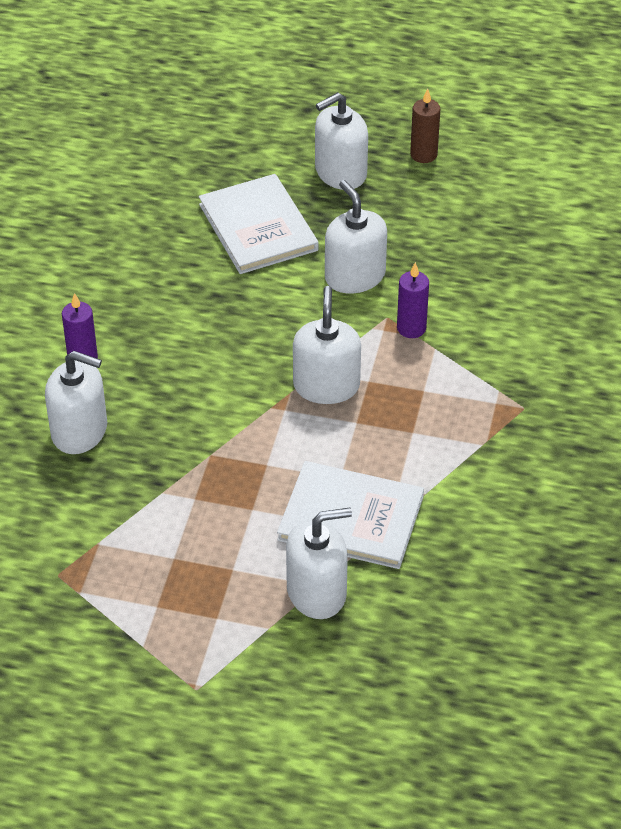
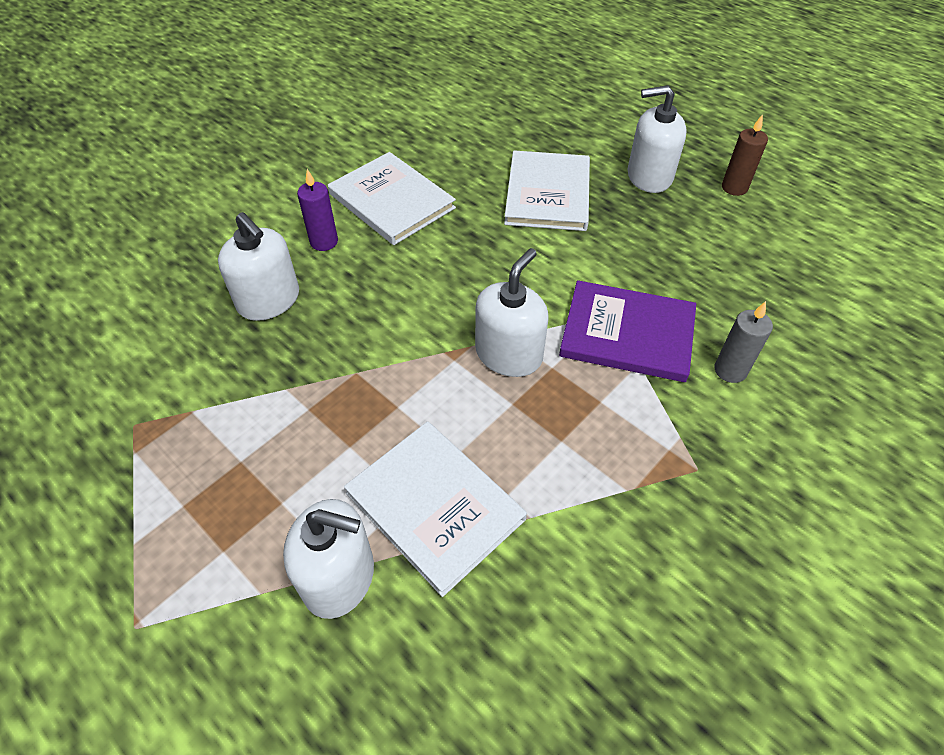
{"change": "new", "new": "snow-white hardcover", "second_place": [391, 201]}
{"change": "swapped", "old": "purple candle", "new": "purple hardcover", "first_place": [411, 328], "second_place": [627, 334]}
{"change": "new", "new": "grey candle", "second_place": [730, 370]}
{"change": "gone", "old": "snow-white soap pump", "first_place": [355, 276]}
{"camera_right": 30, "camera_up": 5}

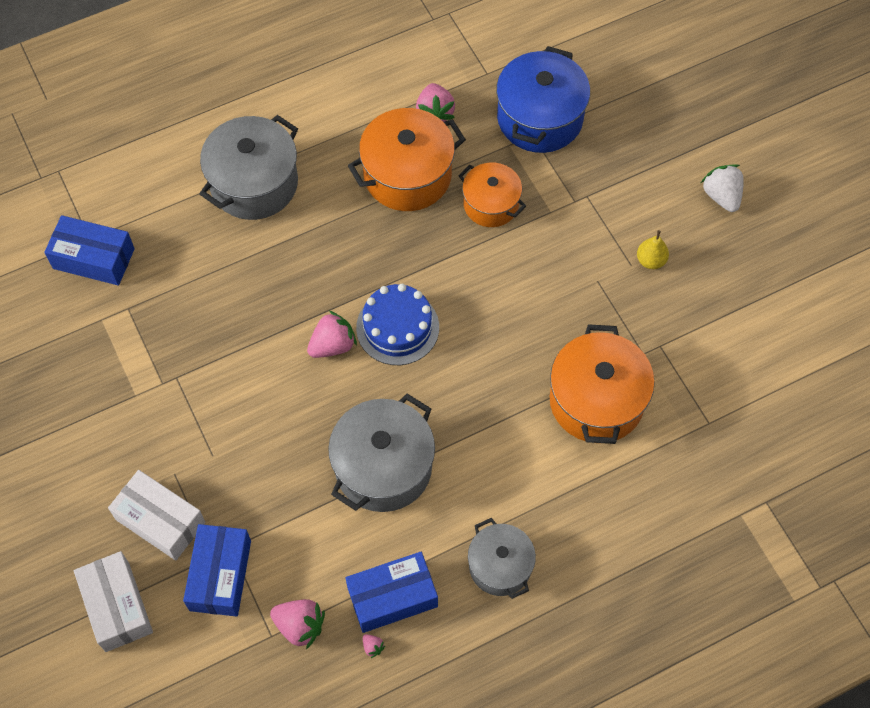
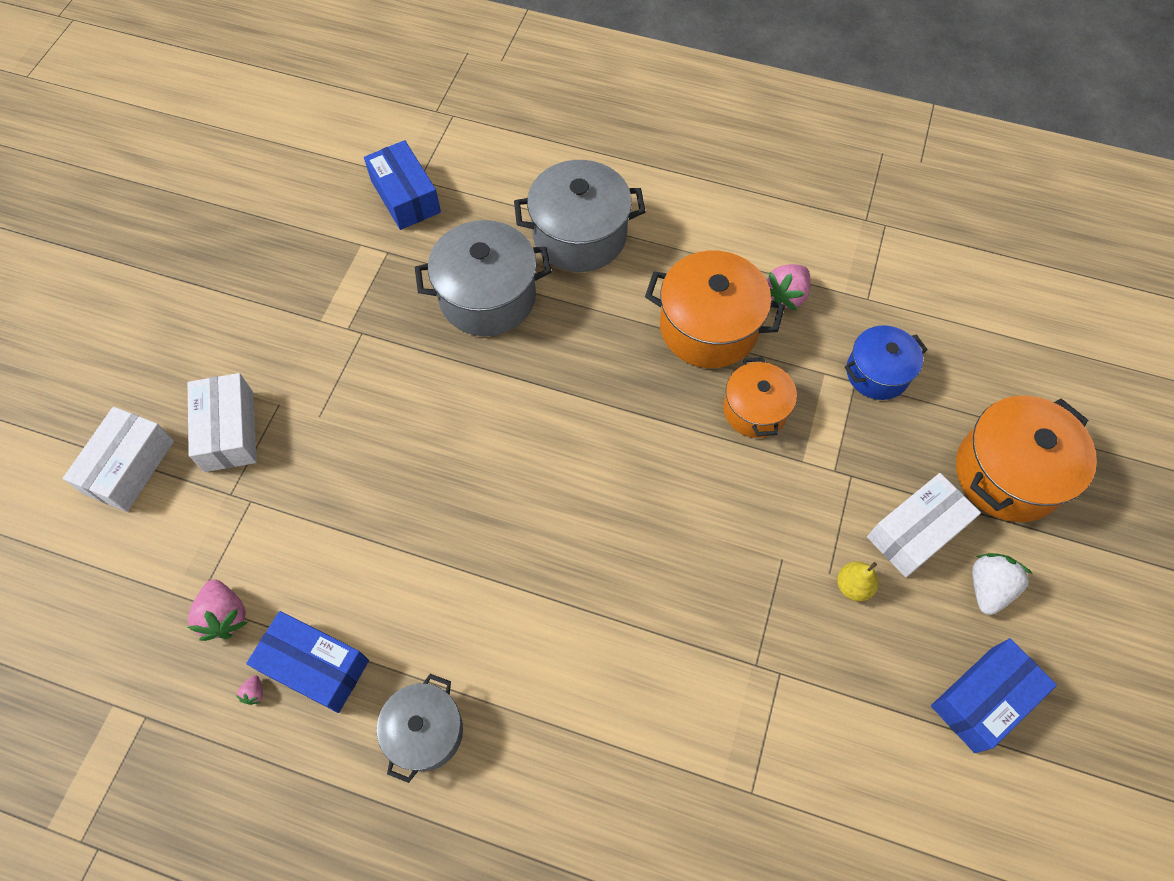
{"change": "shifted", "old": "grey cooking pot", "first_place": [383, 467], "second_place": [487, 297]}
{"change": "scaled", "old": "royal blue cooking pot", "first_place": [540, 118], "second_place": [877, 373], "factor": 0.63}
{"change": "new", "new": "snow-white box", "second_place": [915, 532]}
{"change": "shifted", "old": "royal blue box", "first_place": [220, 575], "second_place": [983, 699]}
{"change": "shifted", "old": "orange-coloured cooking pot", "first_place": [596, 401], "second_place": [1007, 473]}
{"change": "gone", "old": "rosy toy strawberry", "first_place": [332, 345]}
{"change": "gone", "old": "royal blue cake", "first_place": [397, 327]}
{"camera_right": 45, "camera_up": 0}

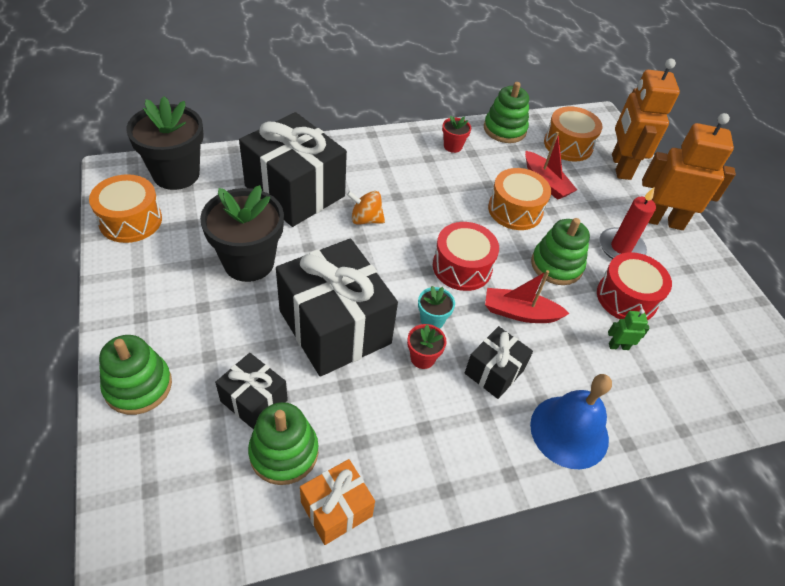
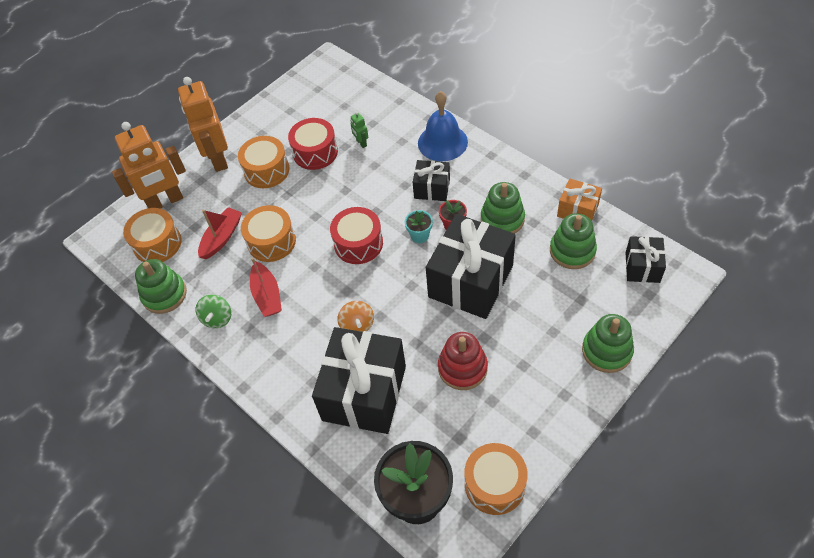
{"change": "swapped", "old": "crimson potted plant", "new": "green toy top", "first_place": [453, 146], "second_place": [217, 318]}
{"change": "swapped", "old": "crimson candle", "new": "orange-coloured drum", "first_place": [621, 247], "second_place": [266, 170]}
{"change": "shifted", "old": "crimson sailboat", "first_place": [520, 313], "second_place": [267, 295]}
{"change": "swapped", "old": "black potted plant", "new": "crimson ring stacker", "first_place": [249, 262], "second_place": [462, 368]}
{"change": "shifted", "old": "green ring stacker", "first_place": [556, 265], "second_place": [502, 219]}
{"change": "shifted", "old": "black gift", "first_place": [254, 400], "second_place": [642, 267]}
{"camera_right": -110, "camera_up": 5}

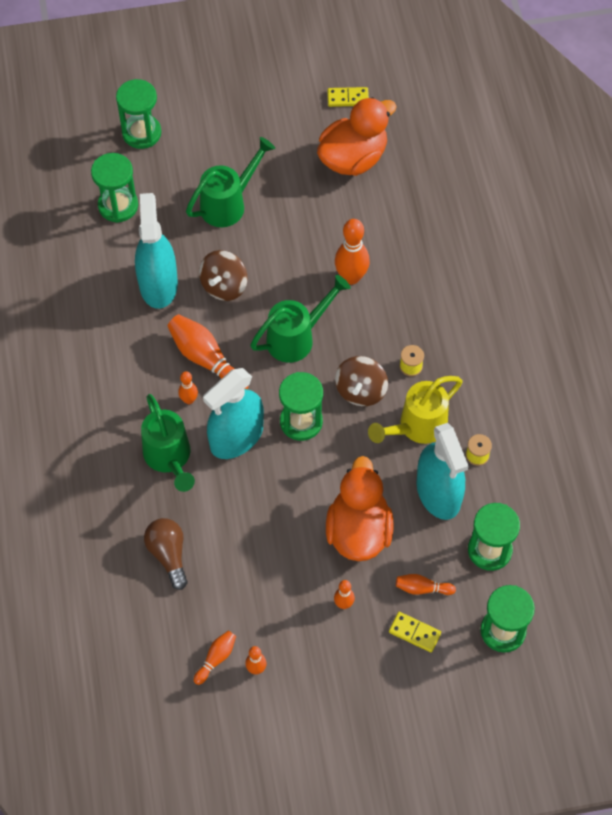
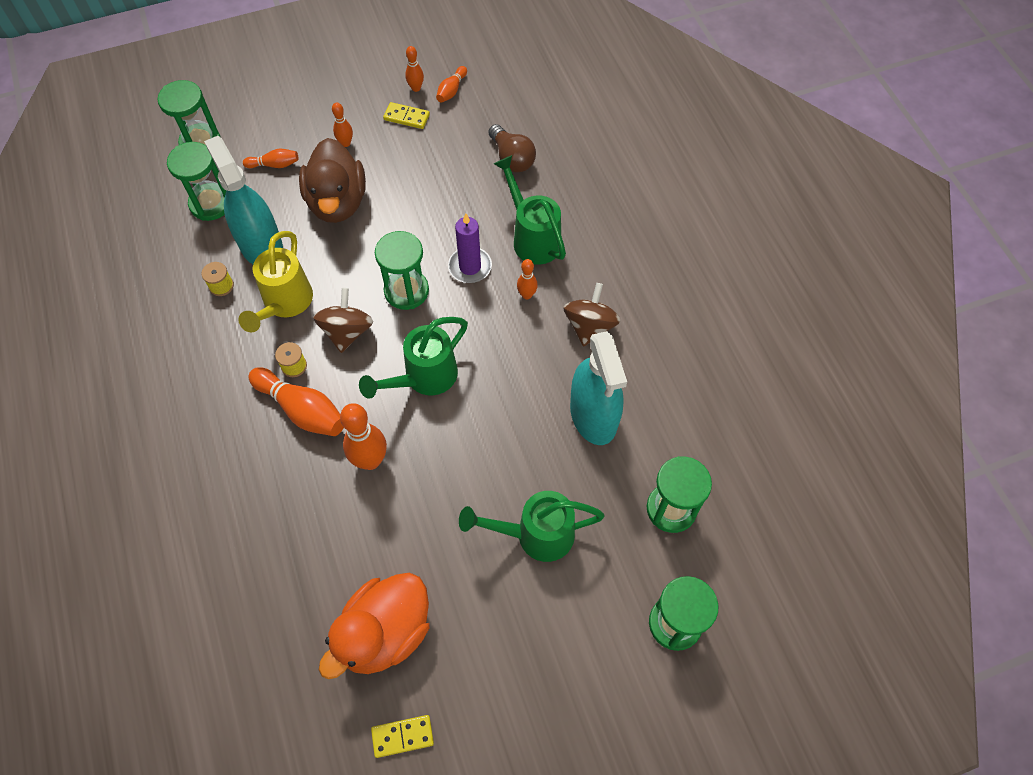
{"change": "rotated", "old": "bright yellow sprinkling can", "first_place": [417, 427], "second_place": [285, 304], "degrees": 150}
{"change": "shifted", "old": "orange-coloured skittle", "first_place": [206, 359], "second_place": [302, 410]}
{"change": "repainted", "old": "orange-coloured duck", "new": "dark brown duck", "first_place": [358, 530], "second_place": [337, 202]}
{"change": "shifted", "old": "bright yellow domino", "first_place": [414, 633], "second_place": [406, 117]}
{"change": "swapped", "old": "aqua sprayer", "new": "purple candle", "first_place": [236, 437], "second_place": [470, 267]}
{"change": "rotated", "old": "green sprinkling can", "first_place": [228, 204], "second_place": [535, 535], "degrees": 45}
{"change": "shifted", "old": "dark brown toy top", "first_place": [224, 286], "second_place": [589, 326]}
{"camera_right": 170, "camera_up": 0}

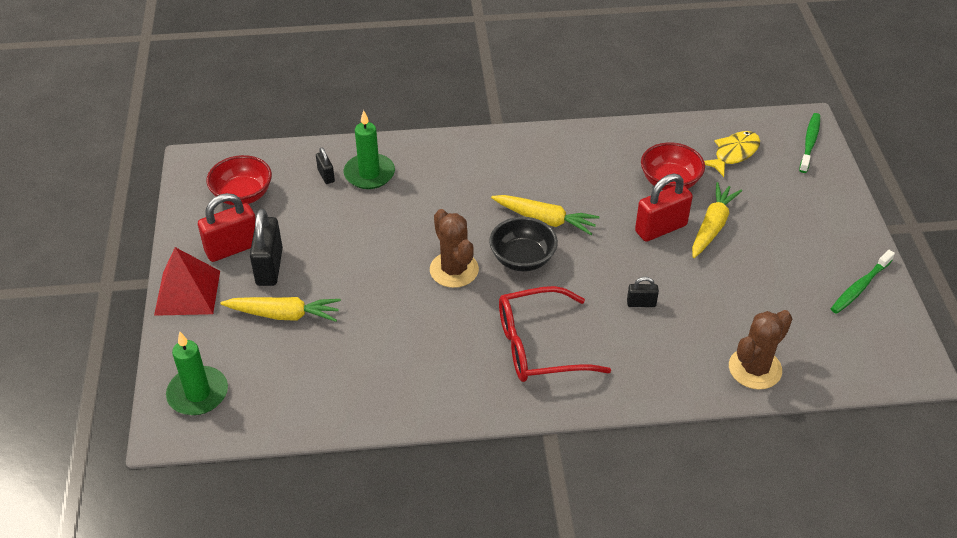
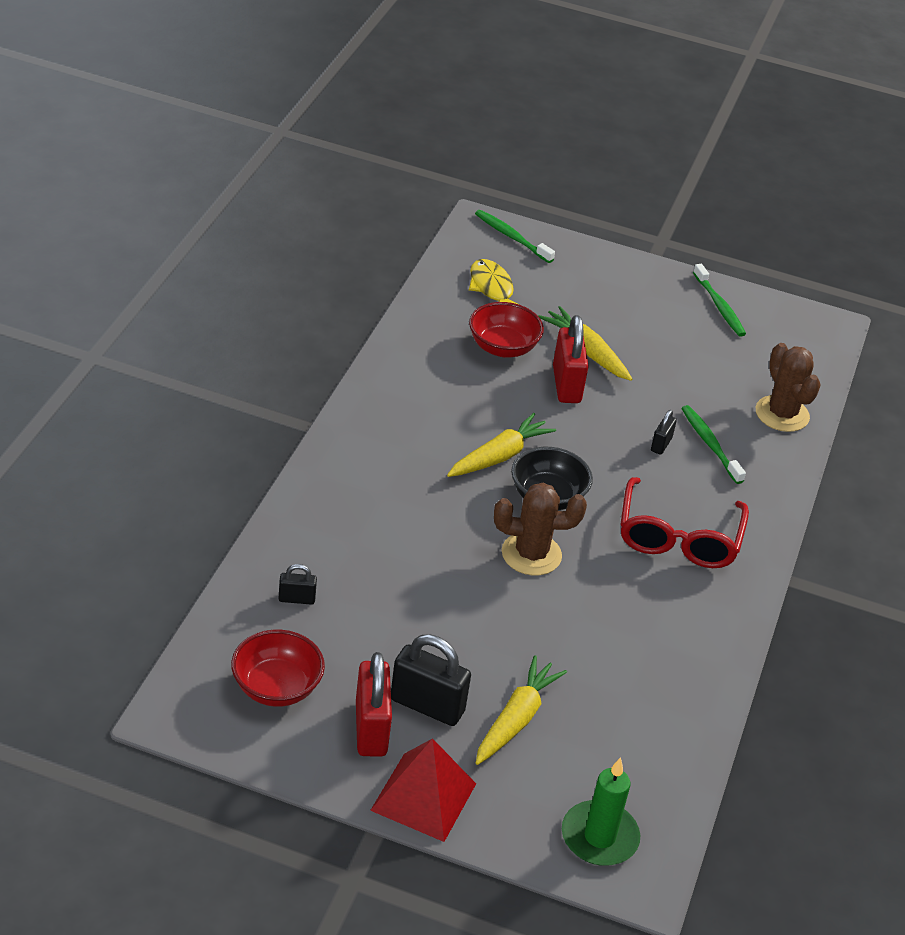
{"change": "new", "new": "green tooth brush", "second_place": [710, 444]}
{"change": "gone", "old": "green candle", "first_place": [369, 174]}
{"camera_right": -70, "camera_up": -5}

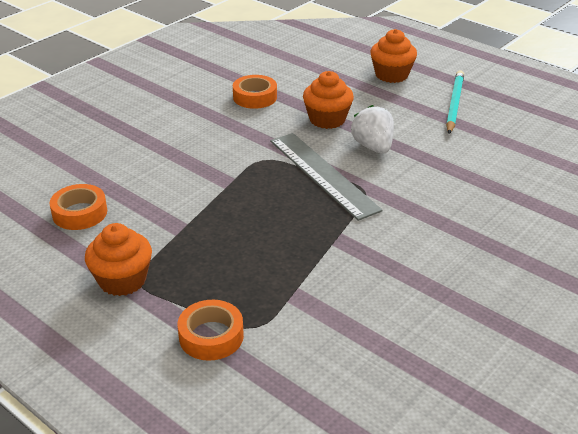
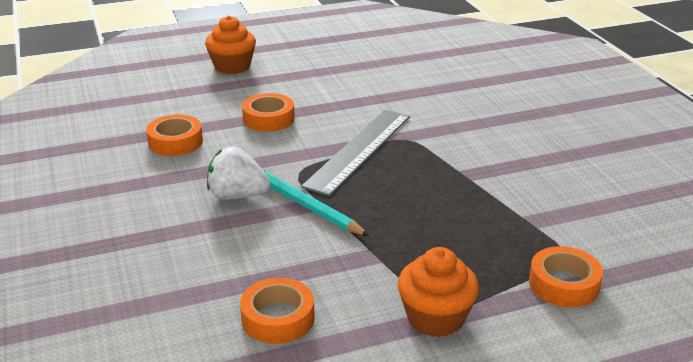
{"change": "shifted", "old": "snow-white toy strawberry", "first_place": [373, 147], "second_place": [237, 196]}
{"change": "swapped", "old": "orange-coloured fairy cake", "new": "orange-coloured tape", "first_place": [327, 119], "second_place": [268, 119]}
{"change": "shifted", "old": "aqua wooden pencil", "first_place": [454, 104], "second_place": [303, 204]}
{"change": "rotated", "old": "grey straightedge", "first_place": [323, 174], "second_place": [359, 150], "degrees": -60}
{"camera_right": -60, "camera_up": -5}

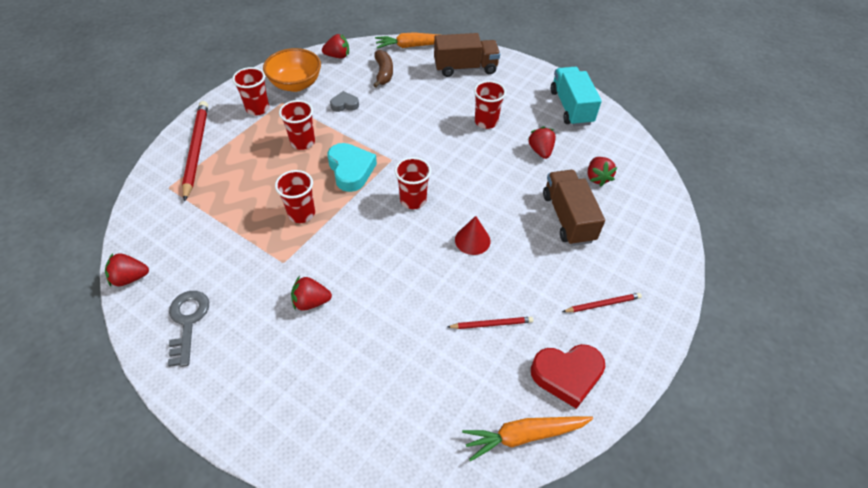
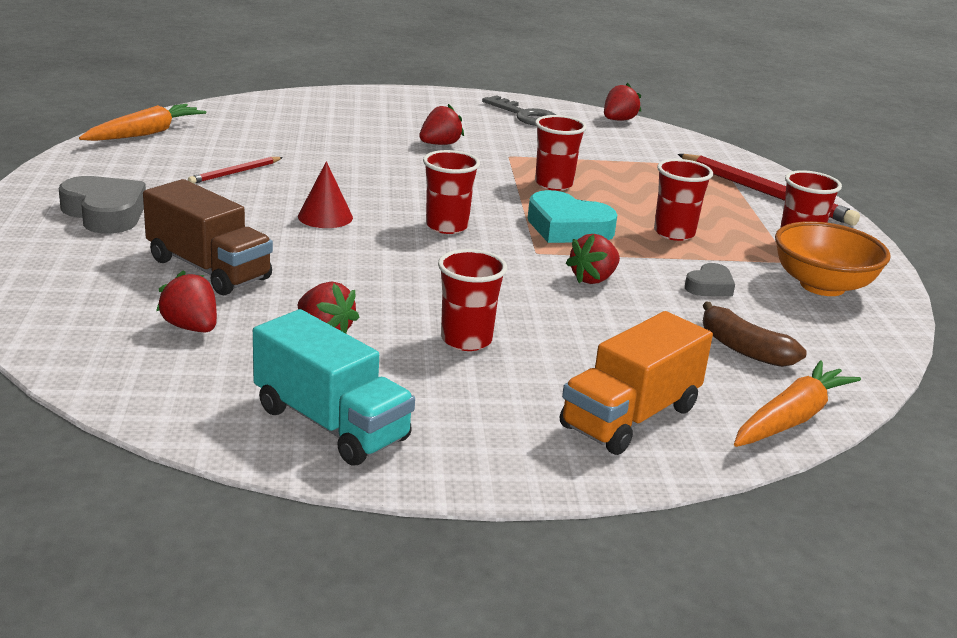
{"change": "swapped", "old": "crimson wooden pencil", "new": "grey heart", "first_place": [602, 304], "second_place": [105, 213]}
{"change": "repainted", "old": "dark brown lorry", "new": "orange-coloured lorry", "first_place": [465, 68], "second_place": [630, 417]}
{"change": "shifted", "old": "crimson toy strawberry", "first_place": [337, 56], "second_place": [593, 279]}
{"change": "gone", "old": "crimson heart", "first_place": [567, 375]}
{"camera_right": 140, "camera_up": -25}

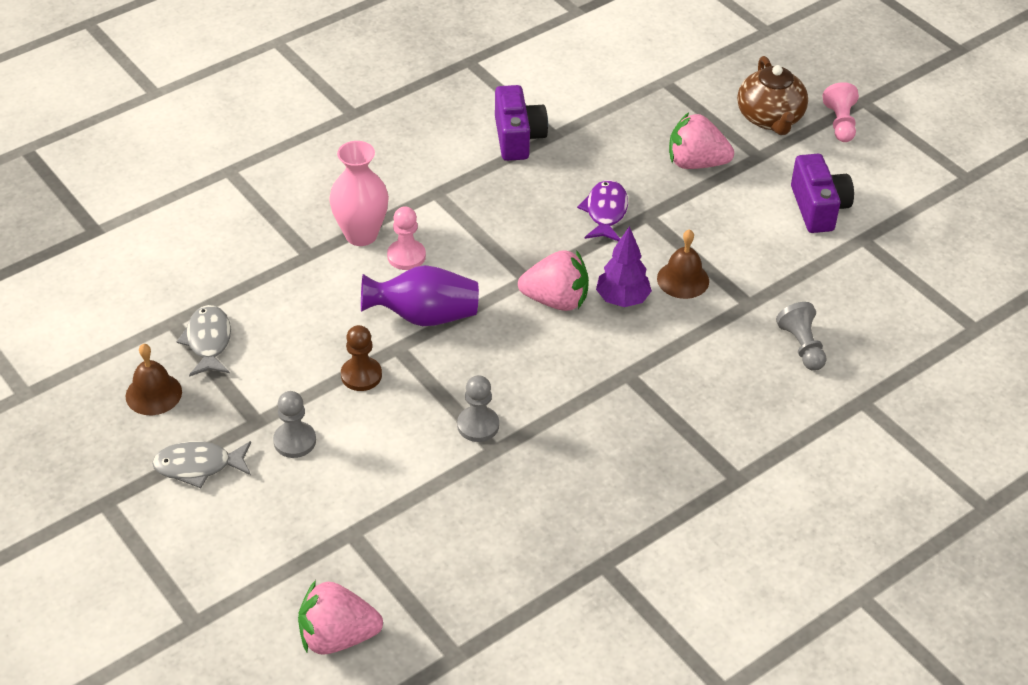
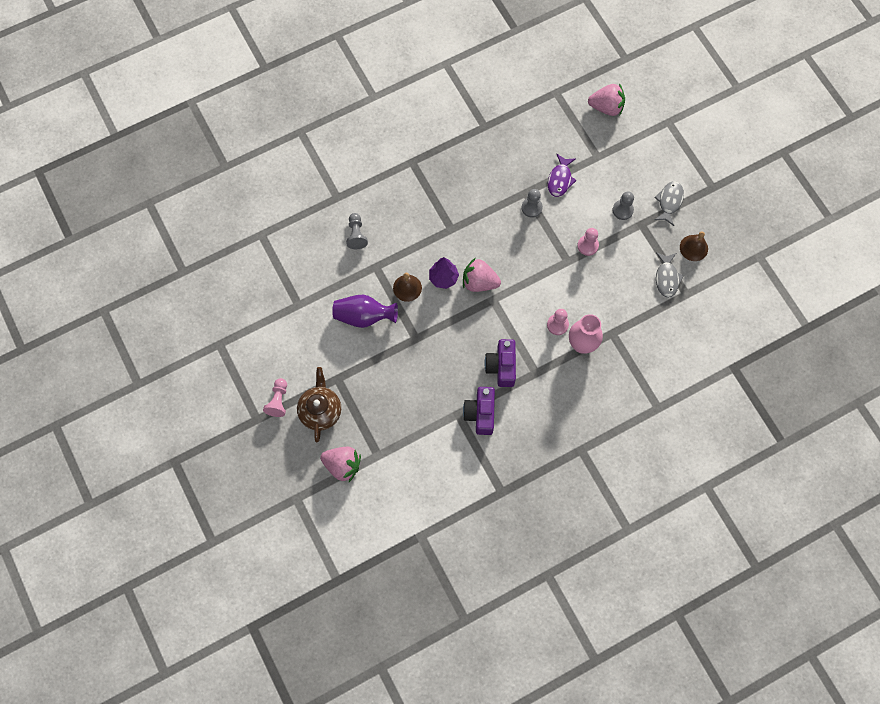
{"change": "shifted", "old": "rosy toy strawberry", "first_place": [696, 163], "second_place": [342, 465]}
{"change": "shifted", "old": "purple flower vase", "first_place": [424, 316], "second_place": [364, 316]}
{"change": "shifted", "old": "purple compact camera", "first_place": [818, 208], "second_place": [501, 366]}
{"change": "shifted", "old": "purple fish", "first_place": [605, 212], "second_place": [560, 179]}
{"change": "repainted", "old": "dark brown chess pawn", "new": "rosy chess pawn", "first_place": [361, 375], "second_place": [587, 246]}
{"change": "rotated", "old": "grey fish", "first_place": [198, 466], "second_place": [669, 202], "degrees": -75}
{"camera_right": -170, "camera_up": 25}

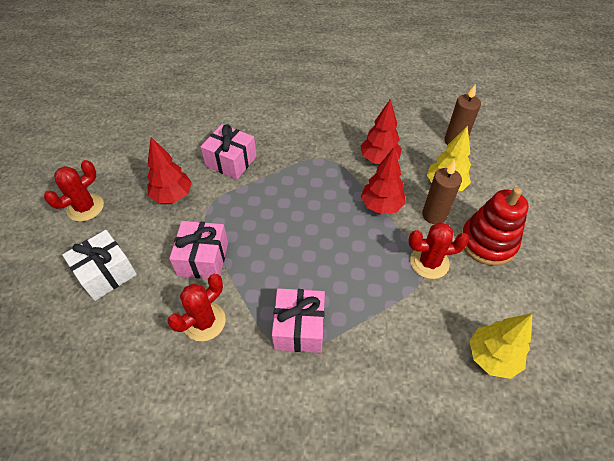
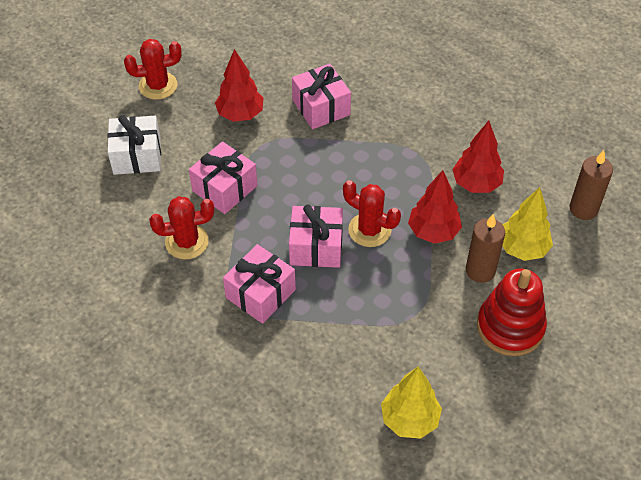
{"change": "new", "new": "rosy gift", "second_place": [316, 247]}
{"change": "shifted", "old": "crimson cactus", "first_place": [429, 262], "second_place": [369, 230]}
{"camera_right": 35, "camera_up": 0}

